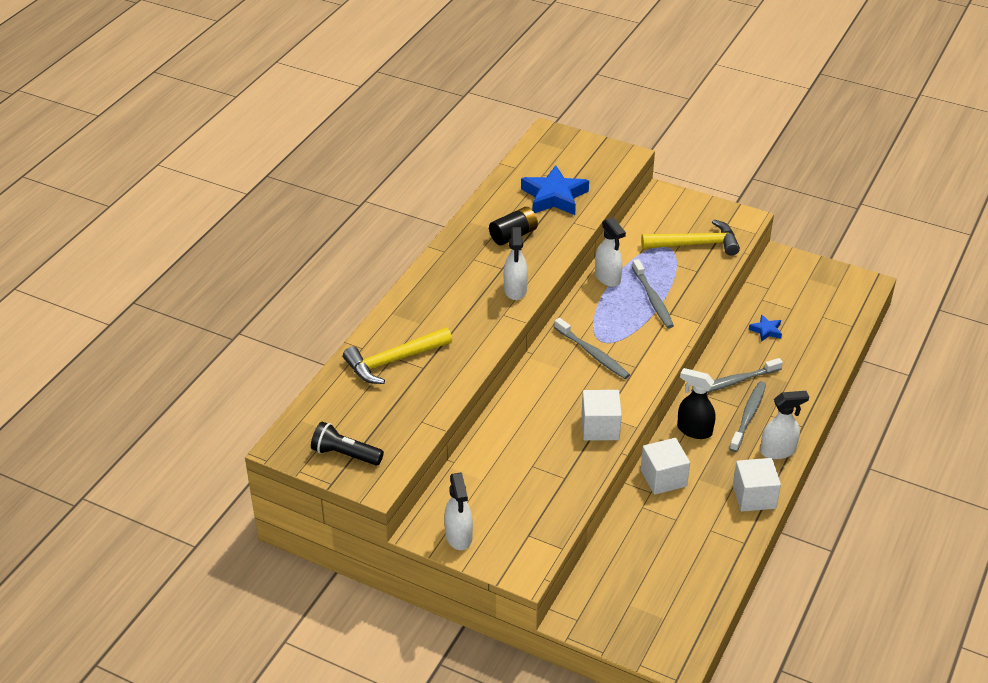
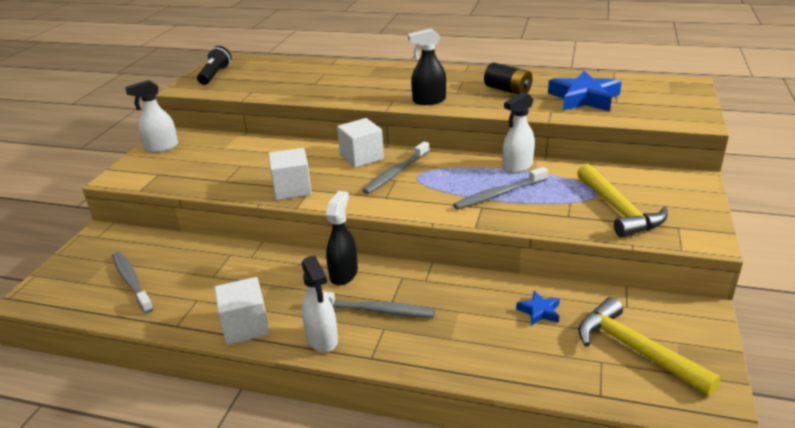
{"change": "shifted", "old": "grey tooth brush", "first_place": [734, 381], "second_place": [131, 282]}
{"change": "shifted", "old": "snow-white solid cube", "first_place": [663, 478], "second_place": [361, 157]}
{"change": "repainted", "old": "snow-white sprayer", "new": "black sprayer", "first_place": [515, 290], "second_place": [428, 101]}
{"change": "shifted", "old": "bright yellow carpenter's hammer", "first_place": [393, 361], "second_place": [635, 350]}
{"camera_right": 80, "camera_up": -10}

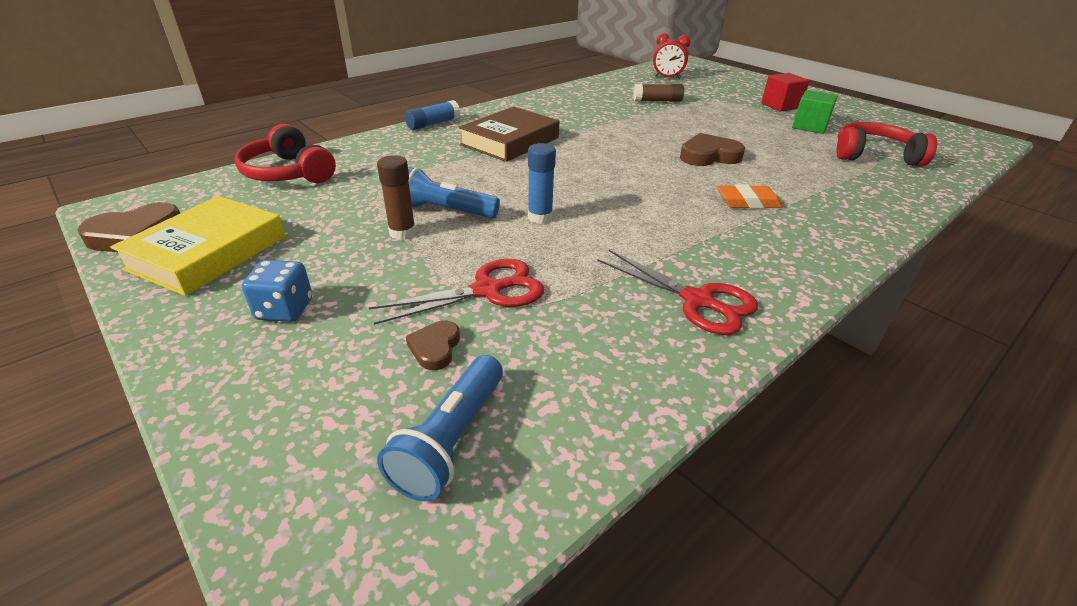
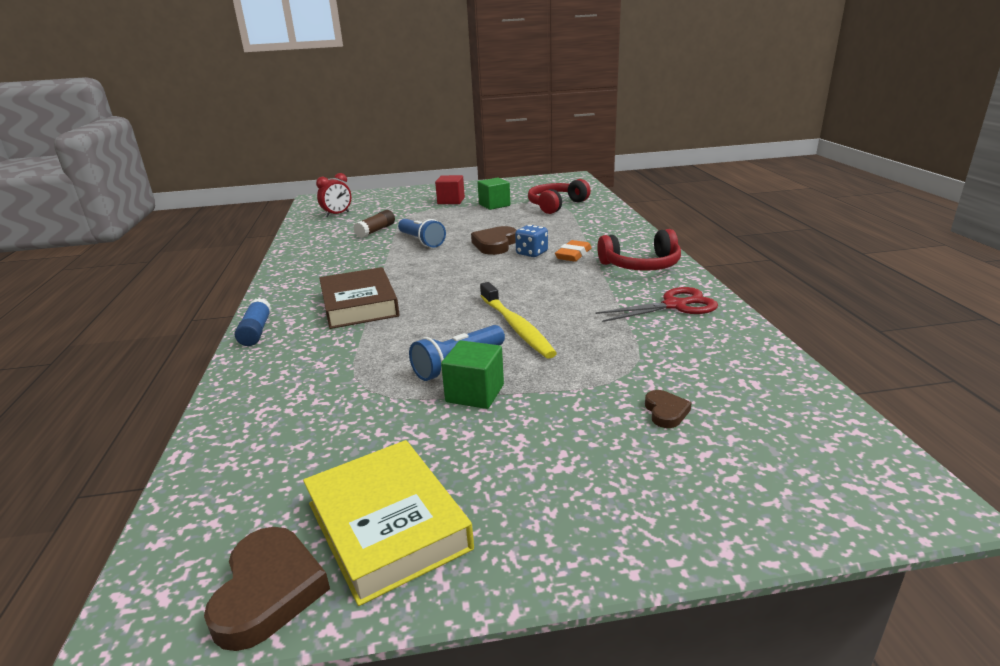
{"change": "shifted", "old": "royal blue flashlight", "first_place": [450, 440], "second_place": [421, 241]}
{"change": "swapped", "old": "dark brown glue", "new": "green solid cube", "first_place": [402, 233], "second_place": [475, 393]}
{"change": "swapped", "old": "royal blue glue", "new": "bright yellow tooth brush", "first_place": [540, 217], "second_place": [516, 326]}
{"change": "shifted", "old": "royal blue dice", "first_place": [285, 310], "second_place": [532, 253]}
{"change": "shifted", "old": "crimson over-ear headphones", "first_place": [288, 173], "second_place": [641, 265]}
{"change": "rotated", "old": "dark brown heart", "first_place": [435, 348], "second_place": [666, 412], "degrees": -135}
{"change": "gone", "old": "crimson pair of scissors", "first_place": [488, 290]}
{"camera_right": -55, "camera_up": -10}

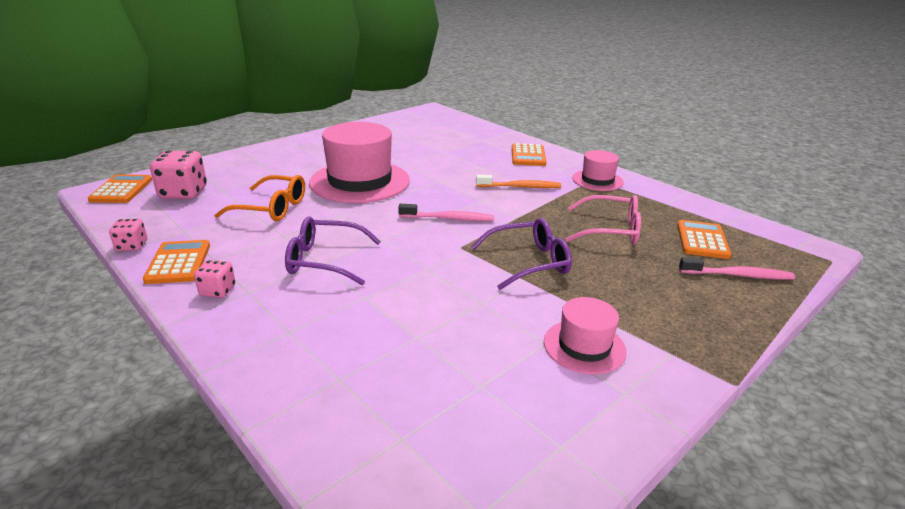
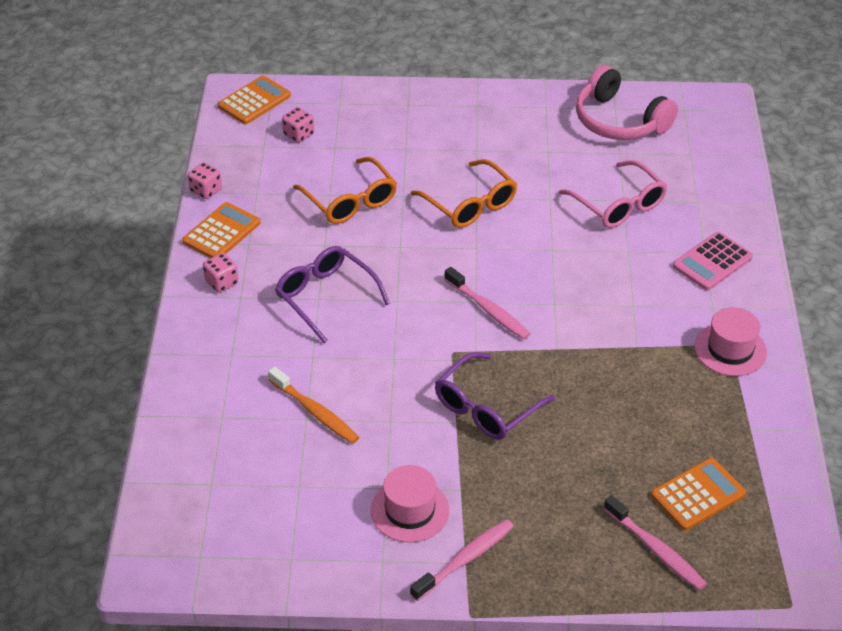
{"change": "shifted", "old": "orange-coloured tooth brush", "first_place": [520, 187], "second_place": [315, 412]}
{"change": "scaled", "old": "rosy dice", "first_place": [183, 193], "second_place": [299, 134], "factor": 0.55}
{"change": "new", "new": "rosy tooth brush", "second_place": [465, 559]}
{"change": "swapped", "old": "rosy tall hat", "new": "orange-coloured spectacles", "first_place": [360, 181], "second_place": [470, 204]}
{"change": "rotated", "old": "purple spectacles", "first_place": [529, 262], "second_place": [486, 407], "degrees": 105}
{"change": "shifted", "old": "rosy spectacles", "first_place": [610, 230], "second_place": [618, 205]}
{"change": "new", "new": "rosy over-ear headphones", "second_place": [619, 121]}
{"change": "repainted", "old": "orange-coloured calculator", "new": "rosy calculator", "first_place": [528, 156], "second_place": [712, 262]}
{"camera_right": 45, "camera_up": 15}

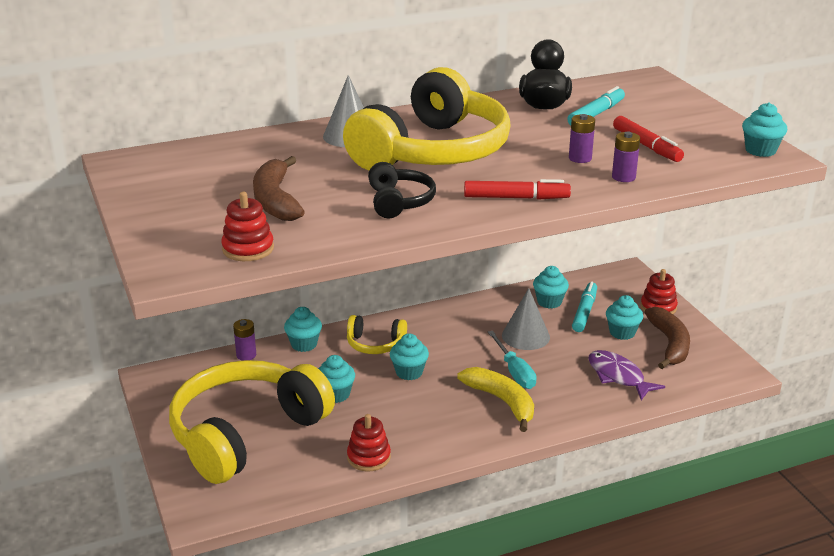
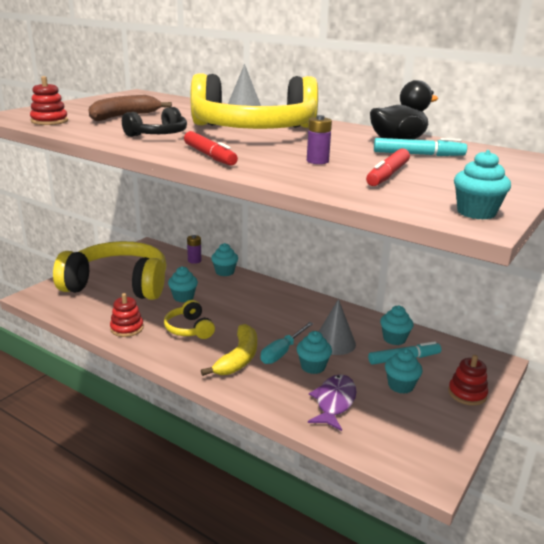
{"change": "shifted", "old": "bright yellow over-ear headphones", "first_place": [375, 344], "second_place": [189, 329]}
{"change": "shifted", "old": "aqua fairy cake", "first_place": [409, 372], "second_place": [313, 367]}
{"change": "gone", "old": "purple AA battery", "first_place": [623, 177]}
{"change": "gone", "old": "dark brown banana", "first_place": [669, 344]}
{"camera_right": 55, "camera_up": -5}

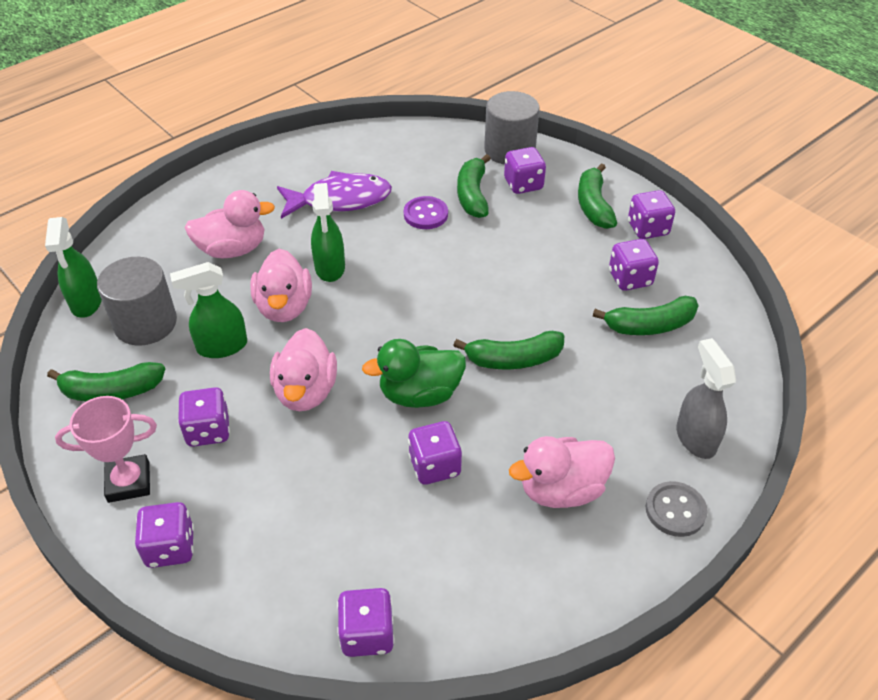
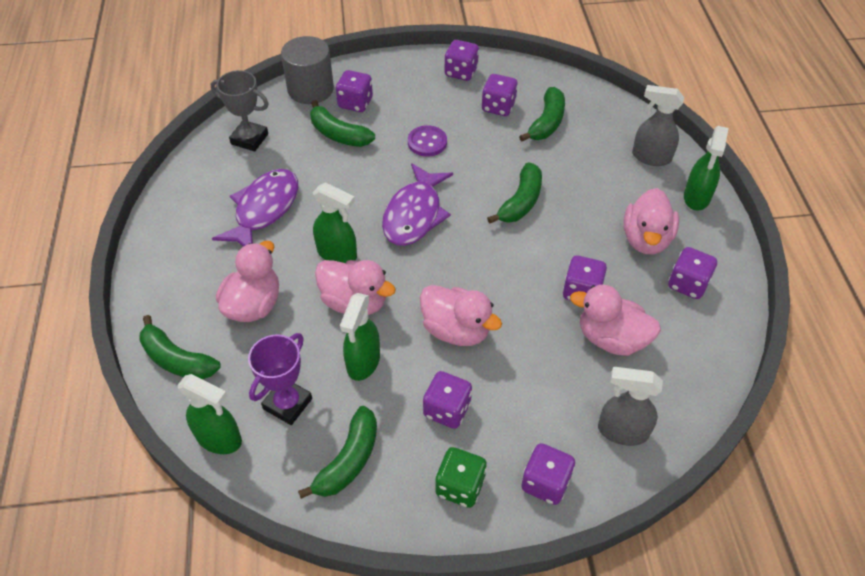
{"change": "shifted", "old": "green banana", "first_place": [593, 205], "second_place": [177, 359]}
{"change": "new", "new": "grey trophy", "second_place": [249, 139]}
{"change": "swapped", "old": "grey cylinder", "new": "purple trophy", "first_place": [145, 323], "second_place": [287, 404]}
{"change": "new", "new": "purple fish", "second_place": [414, 214]}
{"change": "shifted", "old": "purple button", "first_place": [425, 214], "second_place": [427, 142]}
{"change": "swapped", "old": "rosy trophy", "new": "green dice", "first_place": [129, 482], "second_place": [460, 486]}
{"change": "new", "new": "rosy duck", "second_place": [611, 338]}
{"change": "new", "new": "grey sprayer", "second_place": [622, 431]}
{"change": "shifted", "old": "purple dice", "first_place": [367, 634], "second_place": [687, 284]}
{"change": "swapped", "old": "grey button", "new": "green sprayer", "first_place": [675, 510], "second_place": [696, 197]}
{"change": "gone", "old": "green duck", "first_place": [420, 394]}
{"camera_right": -55, "camera_up": 5}

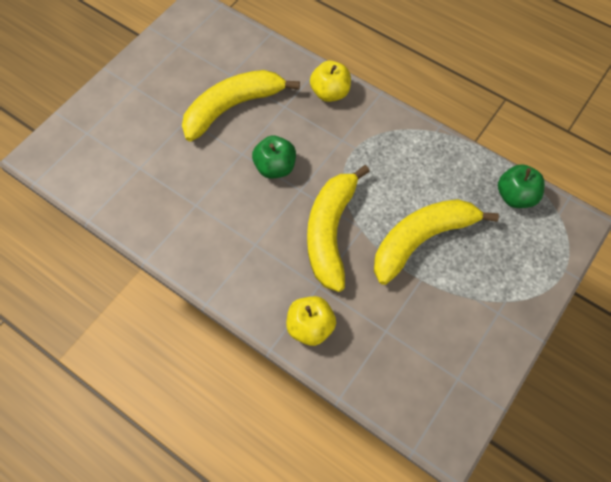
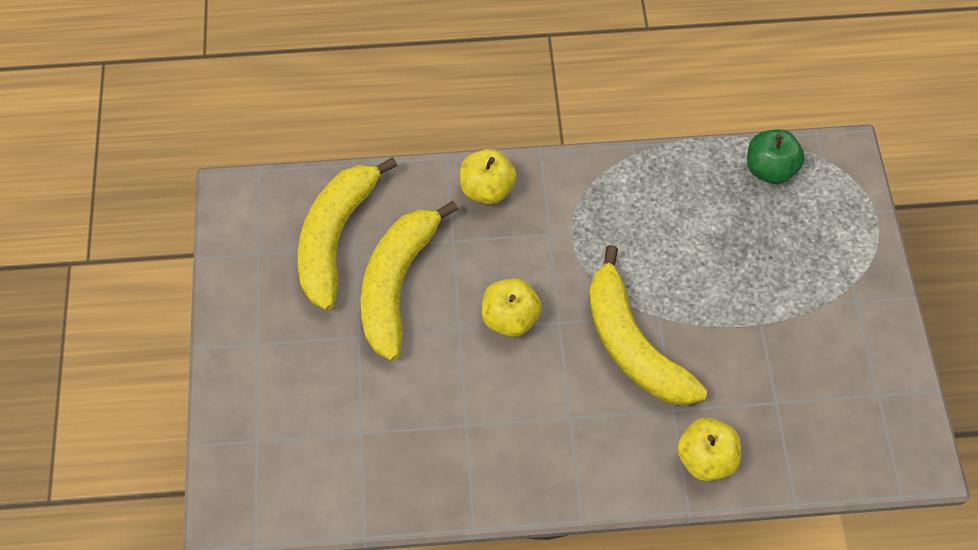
{"change": "shifted", "old": "bright yellow banana", "first_place": [421, 240], "second_place": [336, 237]}
{"change": "repainted", "old": "green toy apple", "new": "bright yellow toy apple", "first_place": [275, 167], "second_place": [510, 318]}
{"camera_right": -40, "camera_up": 0}

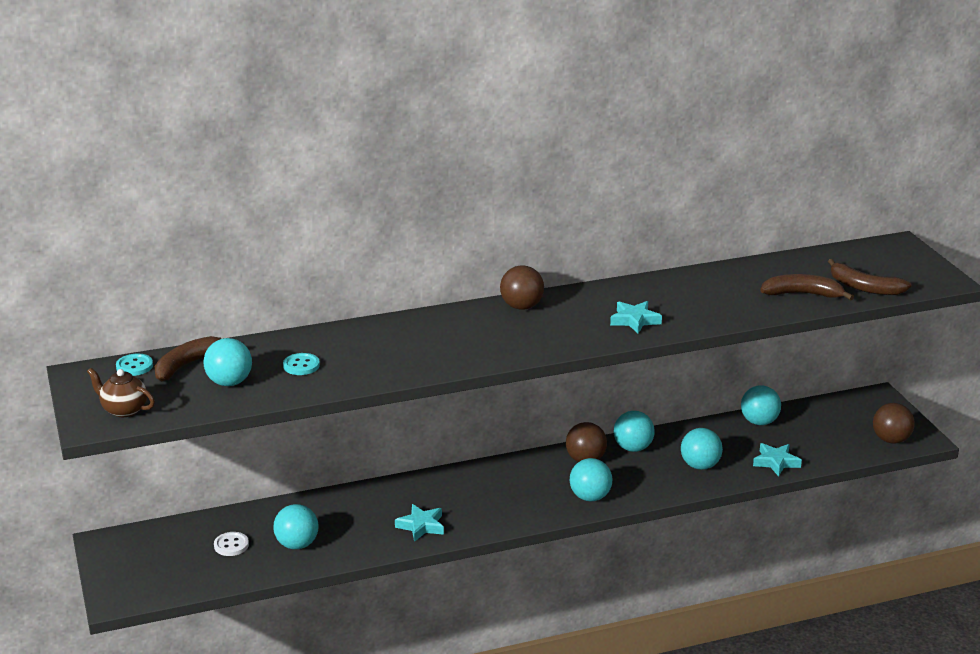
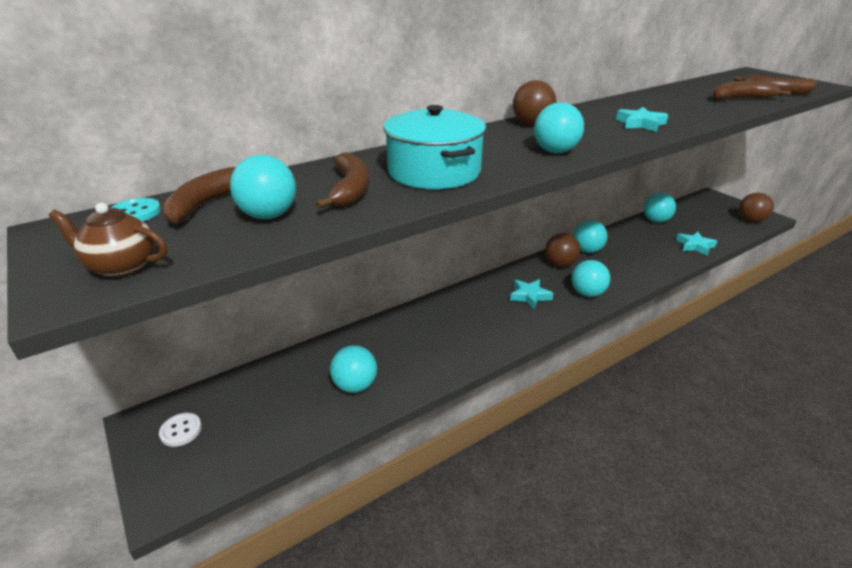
{"change": "shifted", "old": "snow-white button", "first_place": [231, 545], "second_place": [181, 430]}
{"change": "swapped", "old": "aqua button", "new": "dark brown banana", "first_place": [301, 365], "second_place": [350, 189]}
{"change": "new", "new": "aqua cooking pot", "second_place": [434, 172]}
{"change": "shifted", "old": "aqua star shape", "first_place": [421, 526], "second_place": [529, 296]}
{"change": "shifted", "old": "aqua play ball", "first_place": [700, 466], "second_place": [555, 151]}
{"camera_right": -15, "camera_up": 5}

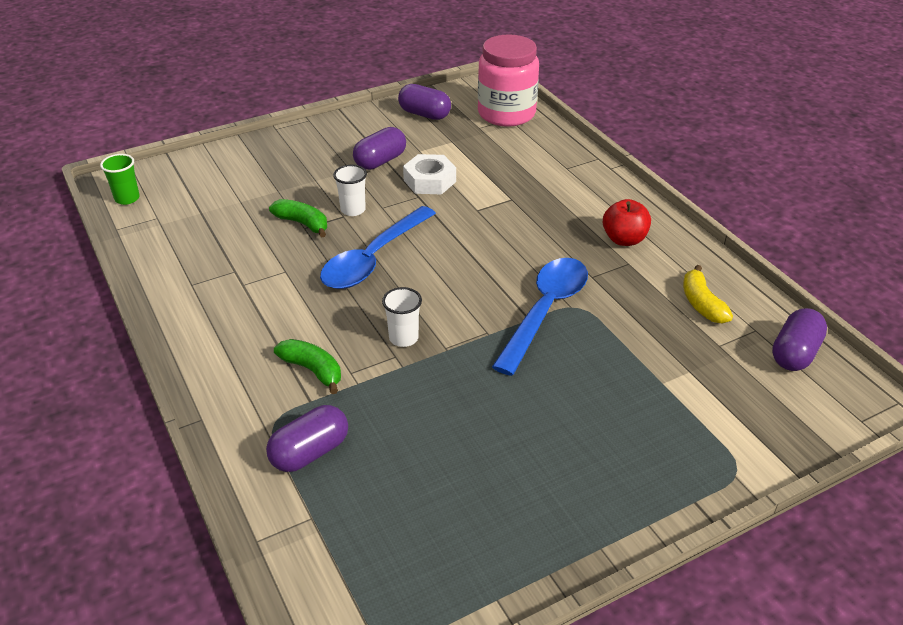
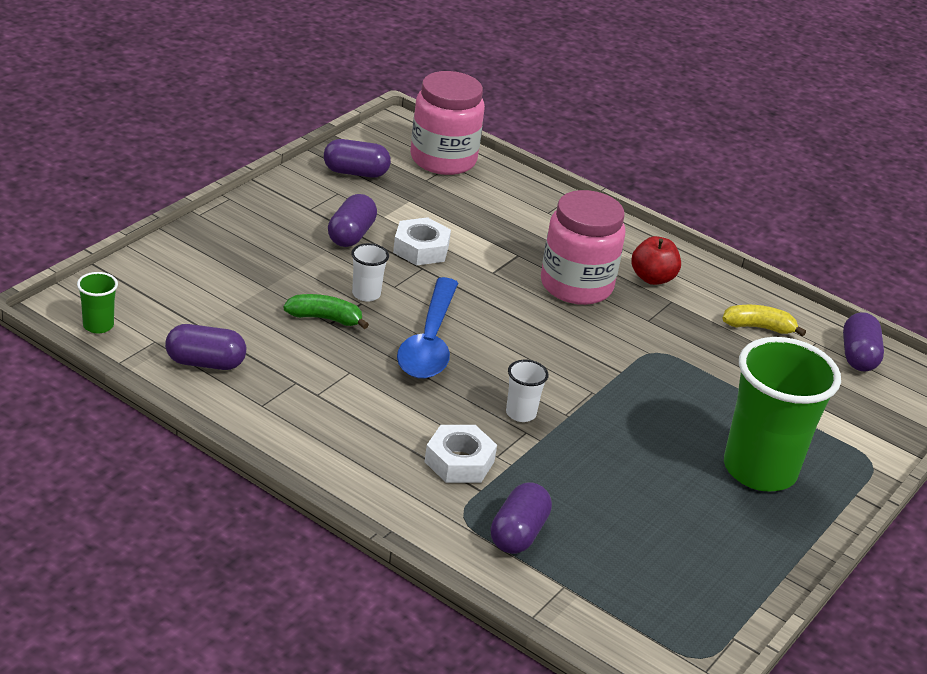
{"change": "new", "new": "purple pill", "second_place": [205, 363]}
{"change": "swapped", "old": "green banana", "new": "snow-white hex nut", "first_place": [312, 370], "second_place": [459, 462]}
{"change": "new", "new": "rosy jam jar", "second_place": [576, 285]}
{"change": "rotated", "old": "bright yellow banana", "first_place": [701, 304], "second_place": [758, 327], "degrees": 135}
{"change": "new", "new": "green tumbler", "second_place": [759, 470]}
{"change": "gone", "old": "royal blue teaspoon", "first_place": [545, 311]}
{"camera_right": -30, "camera_up": -5}

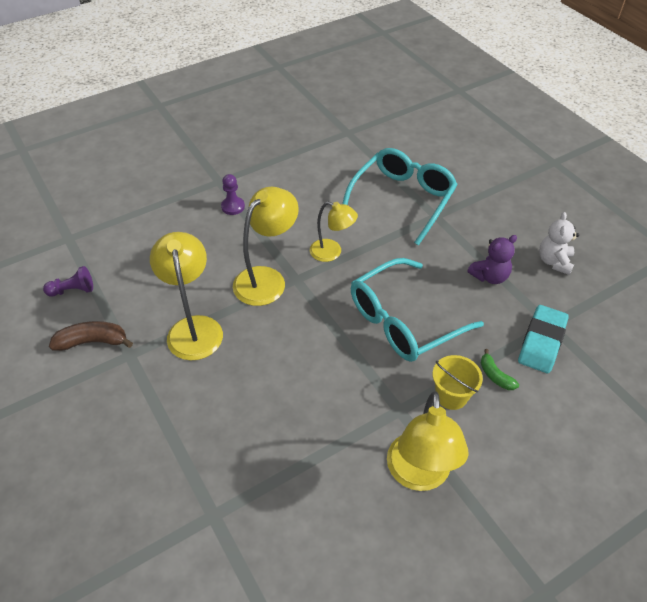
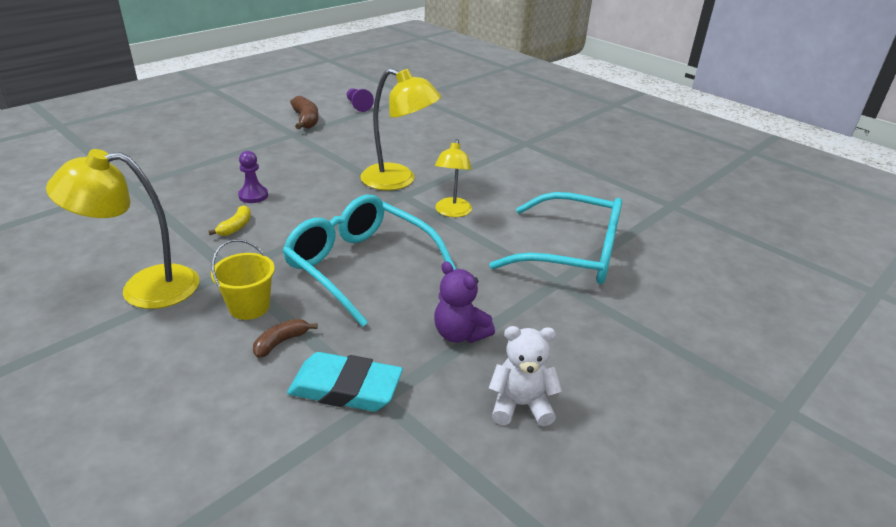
{"change": "new", "new": "bright yellow banana", "second_place": [236, 227]}
{"change": "shifted", "old": "purple chess pawn", "first_place": [233, 207], "second_place": [253, 196]}
{"change": "repainted", "old": "green banana", "new": "dark brown banana", "first_place": [495, 376], "second_place": [281, 342]}
{"change": "gone", "old": "bright yellow desk lamp", "first_place": [193, 328]}
{"camera_right": 75, "camera_up": -15}

